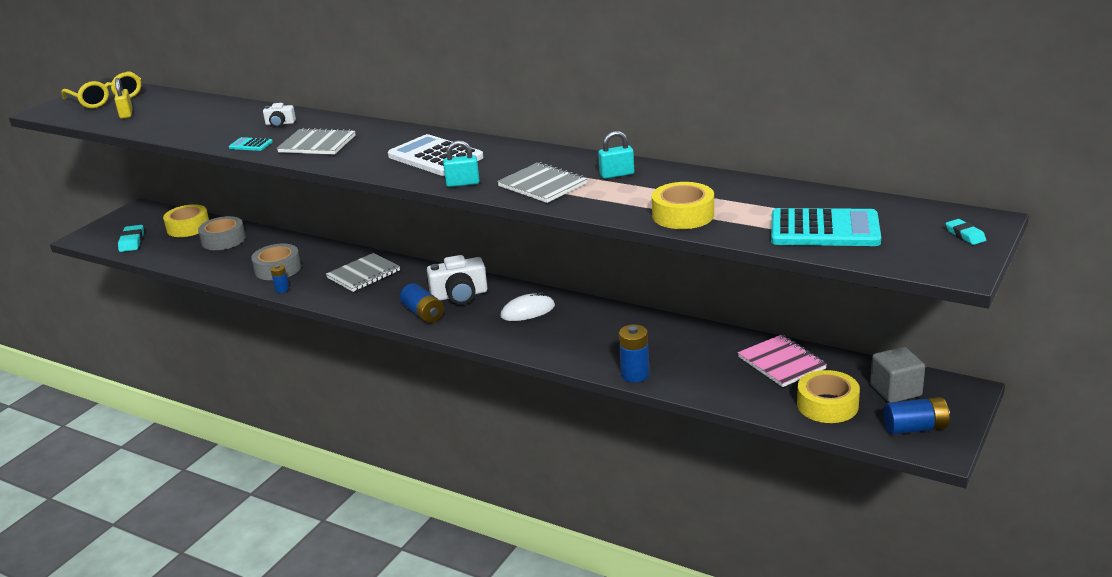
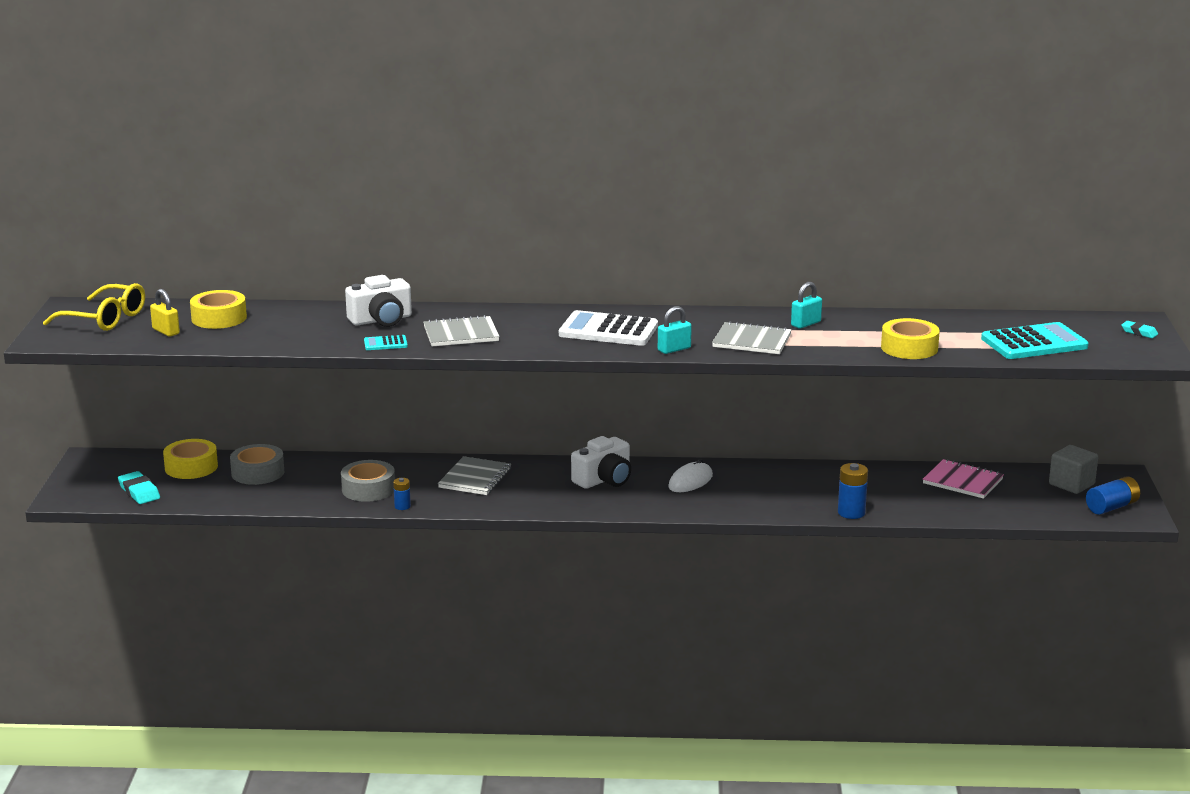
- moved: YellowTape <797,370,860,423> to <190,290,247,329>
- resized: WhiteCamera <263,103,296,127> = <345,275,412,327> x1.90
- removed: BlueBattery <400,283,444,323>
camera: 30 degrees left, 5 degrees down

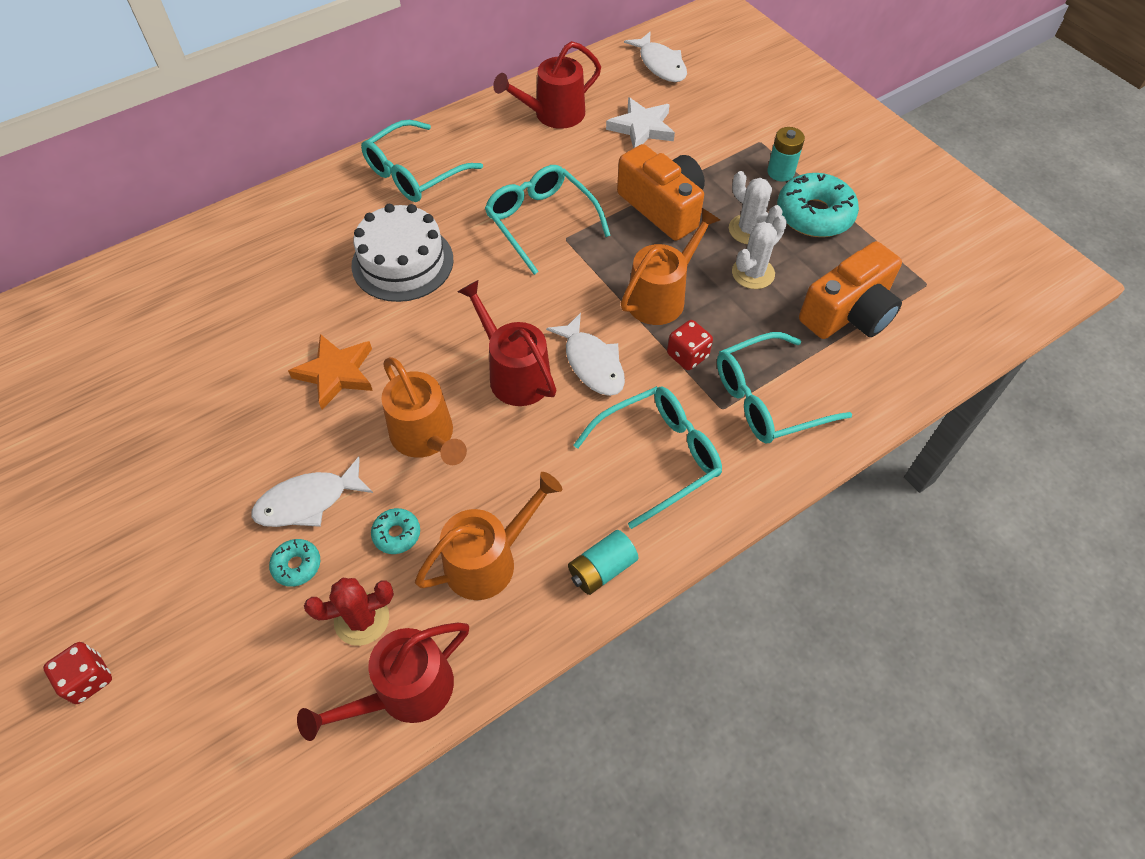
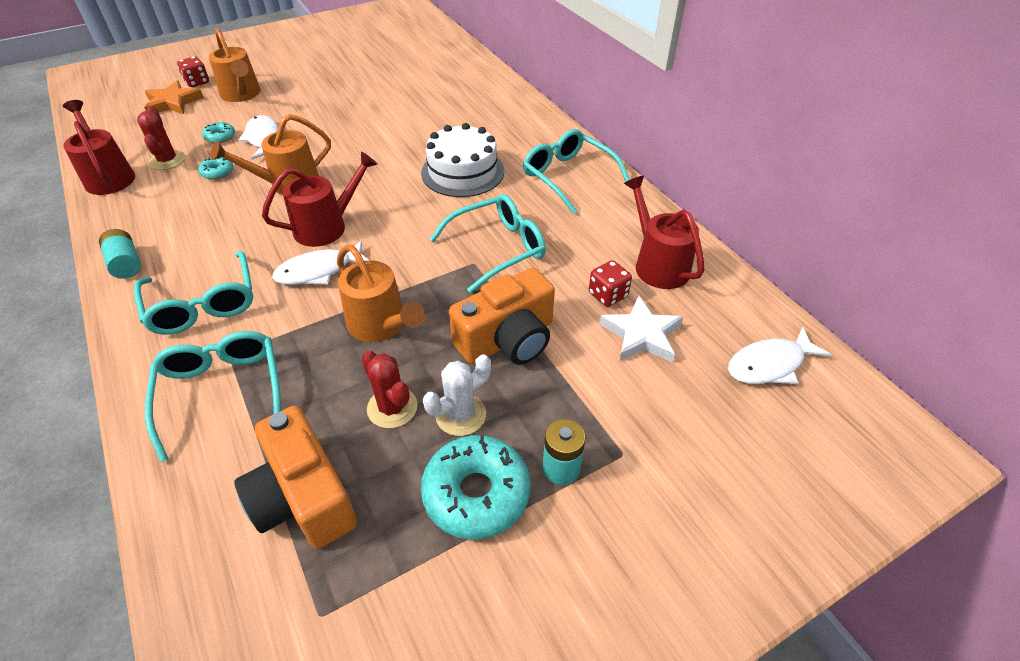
- moved: OrangeStar <288,334,373,410> to <144,80,204,115>
- moved: OrangeWateringCan <415,472,562,600> to <209,28,261,102>
- recoloured: WhiteCactus <732,215,787,289> to RedCactus <361,350,418,428>
- moved: RedDice <667,320,713,370> to <589,260,632,307>
camera: 95 degrees right, 10 degrees down

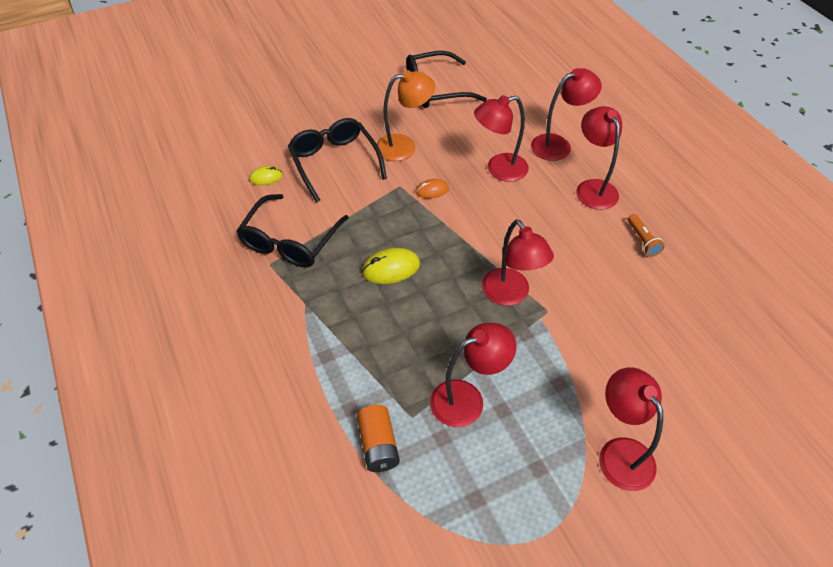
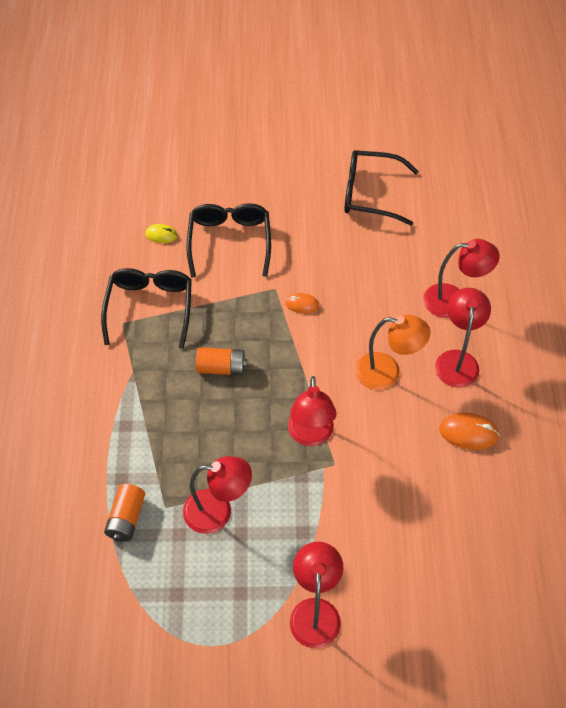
- turned: BlackGlasses <237,194,349,267> = <101,268,192,349> 135 degrees clockwise
- replaced: YellowMouse <362,248,420,284> to OrangeBattery <196,347,247,376>
- moved: OrangeLamp <377,70,435,161> to <355,315,430,390>
- replaced: OrangeFlashlight <628,214,665,257> to OrangeMouse <439,413,500,450>
- removed: RedLamp <474,95,529,182>
camera: 25 degrees right, 5 degrees up

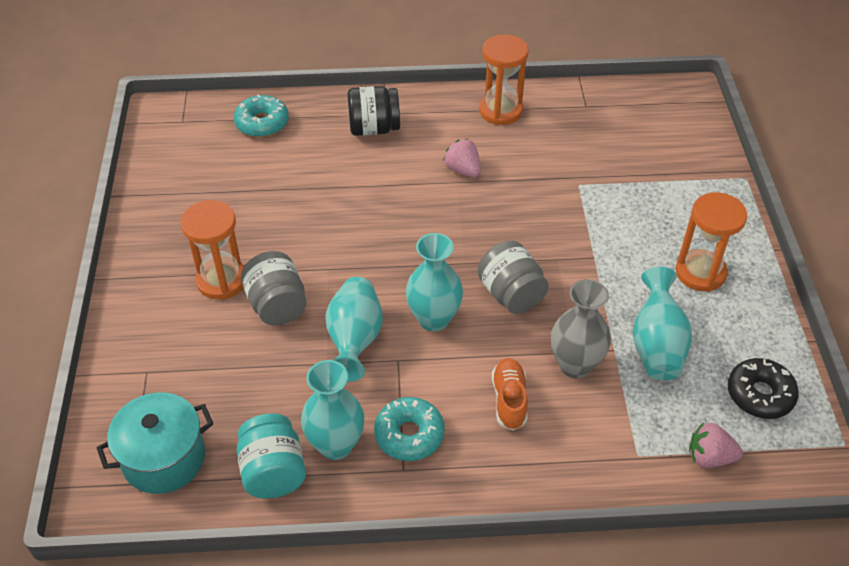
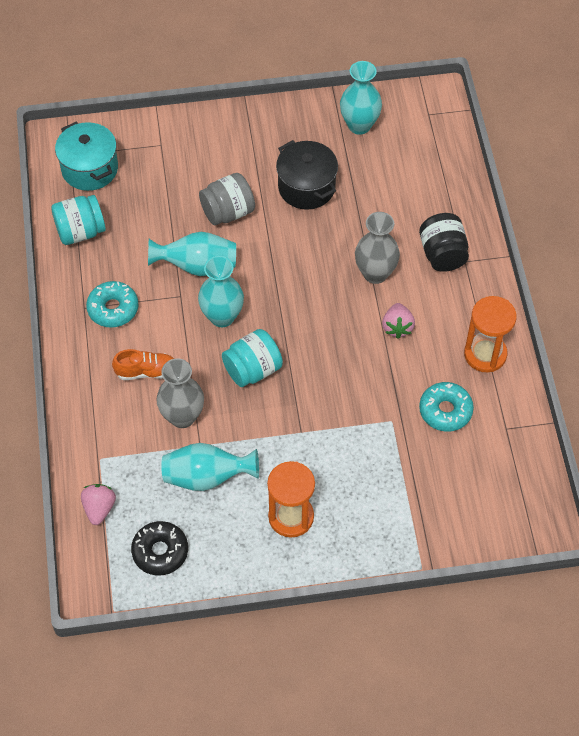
- recoloured: GreyJar <477,241,549,314> to TurquoiseJar <222,329,283,387>
- added: BlackPot <276,140,338,210>
- moved: TurquoiseVase <301,360,364,460> to <340,61,382,135>
- added: GreyVase <355,212,400,284>
- turned: PinkStrawberry <443,139,481,177> = <382,303,415,339> 135 degrees clockwise
- moved: TurquoiseDonut <234,94,289,137> to <419,382,474,432>
- removed: OrangeHourglass <181,200,244,300>
camera: 85 degrees right, 10 degrees up

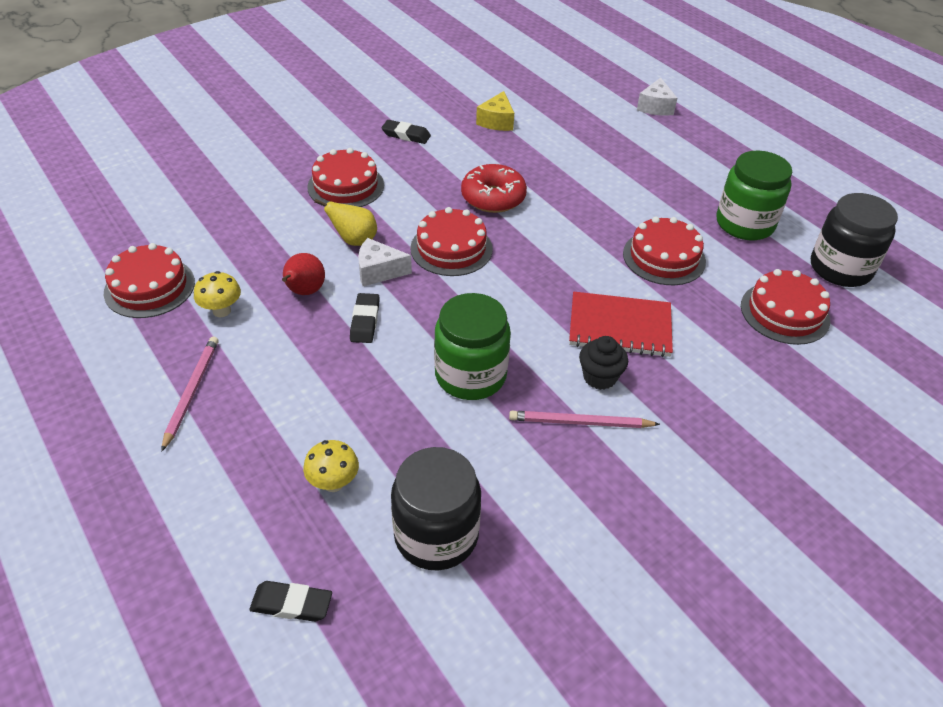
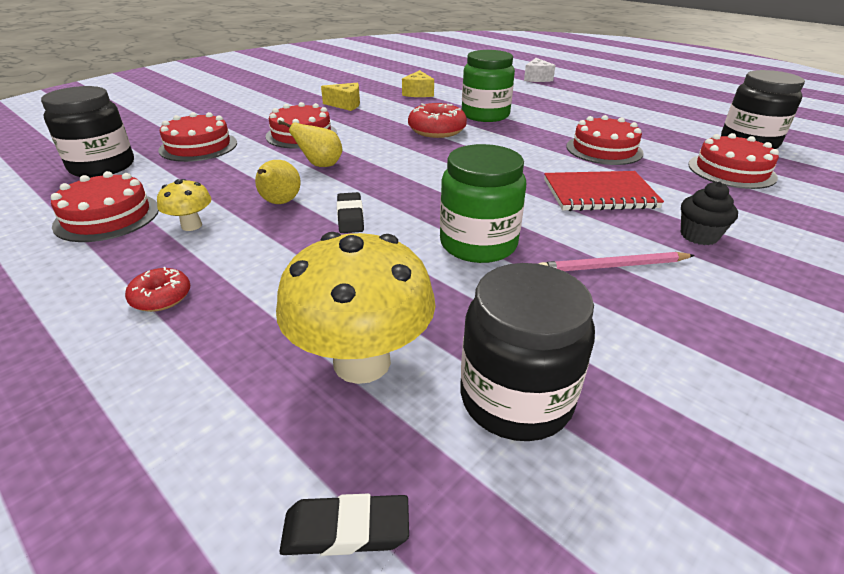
- added: BlackJar <41,86,134,178>
- replaced: PinkPencil <161,337,218,452> to RedDonut <125,267,190,312>
- moved: RedCake <410,207,493,276> to <158,112,237,162>
- recoloured: RedPear <282,253,325,295> to YellowPear <255,160,301,204>
- resized: YellowMushroom <303,440,359,492> = <276,232,436,384> x2.06
- replaced: BlackEraser <382,120,431,144> to YellowCheese <321,83,360,111>
- moved: GreenJar <716,151,792,240> to <462,50,515,122>
- moved: BlackCupcake <579,336,628,390> to <681,182,738,245>
- removed: WhiteCheese <358,238,412,286>
camera: 10 degrees left, 10 degrees down

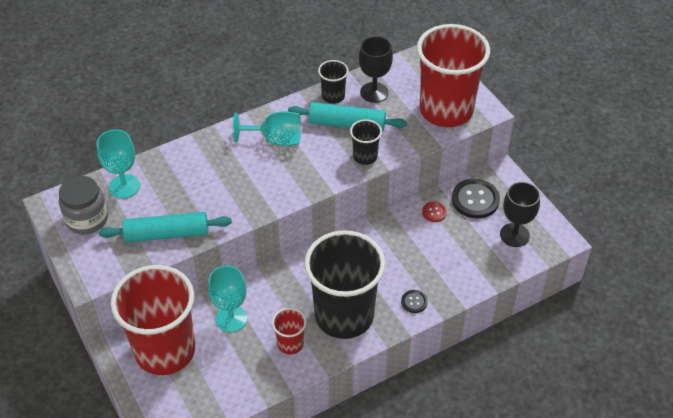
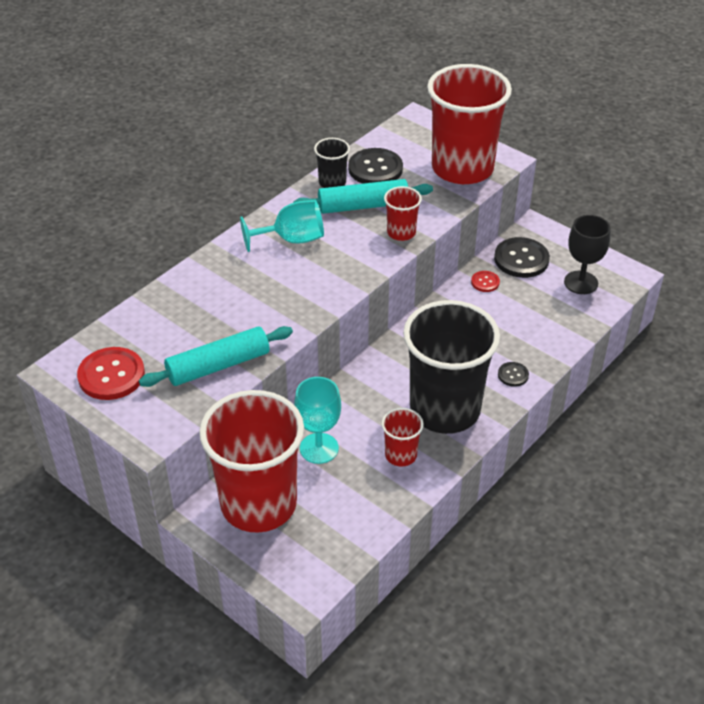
- replaced: GreyJar <59,176,108,235> to RedButton <77,347,145,400>
- replaced: BlackGoblet <359,36,393,103> to BlackButton <348,148,403,184>
- recoloured: BlackCup <350,119,382,165> to RedCup <384,186,422,241>
- removed: TurquoiseGoblet <97,129,140,199>
camera: 20 degrees left, 5 degrees down

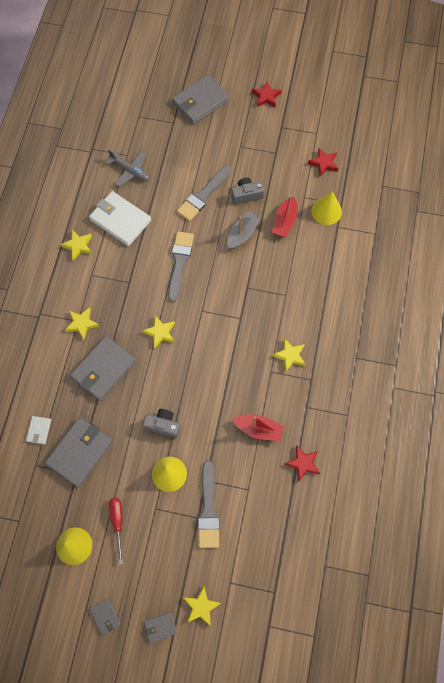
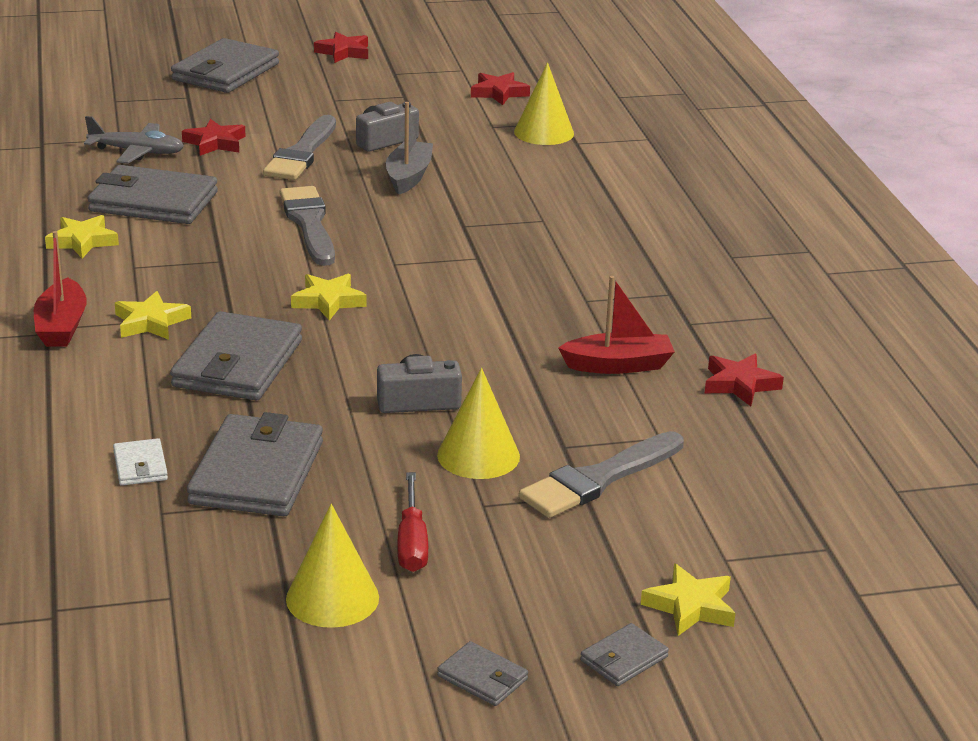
- moved: RedBoat <272,195,298,237> to <34,231,87,347>
- recoloured: WhiteWallet <89,191,151,246> to GreyWallet <87,165,218,224>
- added: RedStar <182,119,246,156>
- turned: RedScrewdriver <109,498,123,565> = <398,472,428,572> 150 degrees counterclockwise
- turned: GreyBrush <198,461,219,548> = <519,431,684,518> 75 degrees clockwise
- removed: YellowStar <272,338,306,372>
camera: 25 degrees left, 40 degrees down

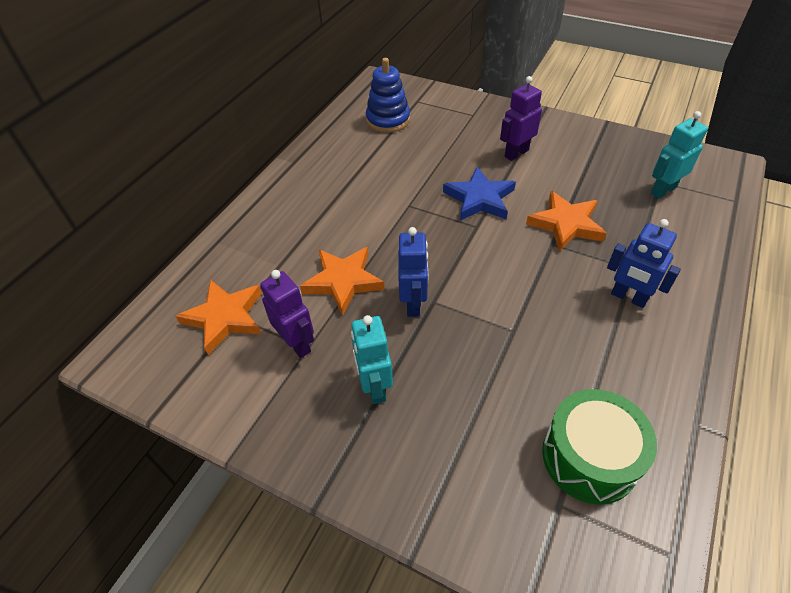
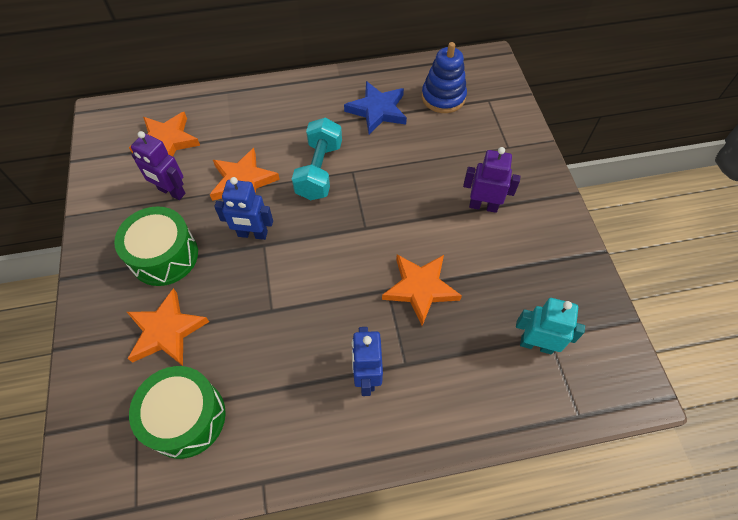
- replaced: TurquoiseRobot <351,315,393,404> to GreenDrum <114,206,198,286>
- added: OrangeStar <127,288,209,366>
- turned: PurpleRobot <260,270,314,358> = <131,131,185,200> 105 degrees clockwise
- turned: BlueRobot <398,227,428,317> = <214,177,273,240> 45 degrees clockwise
- added: TurquoiseDumbbell <292,118,342,200>
- moved: BlueStar <443,167,516,221> to <344,81,407,134>
camera: 50 degrees right, 10 degrees up

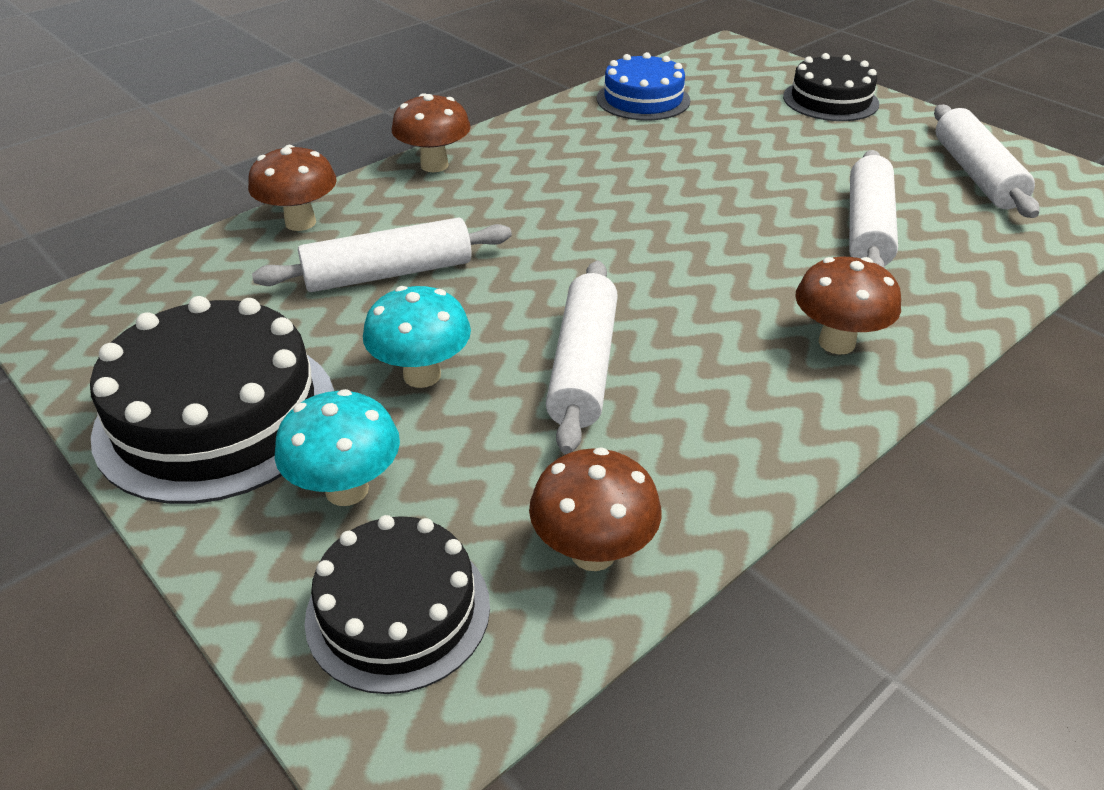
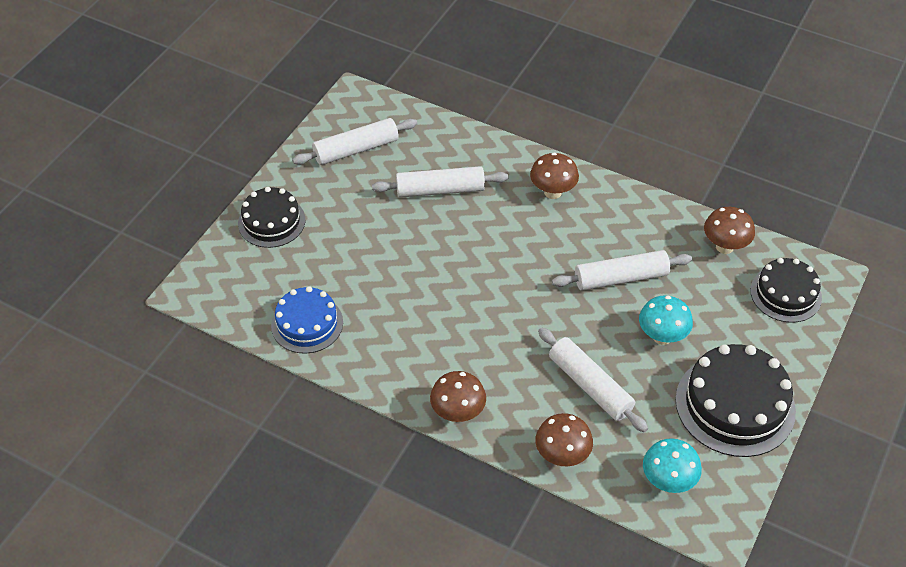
- moved: TurquoiseMushroom <275,389,400,506> to <643,438,702,493>
camera: 110 degrees left, 10 degrees up

